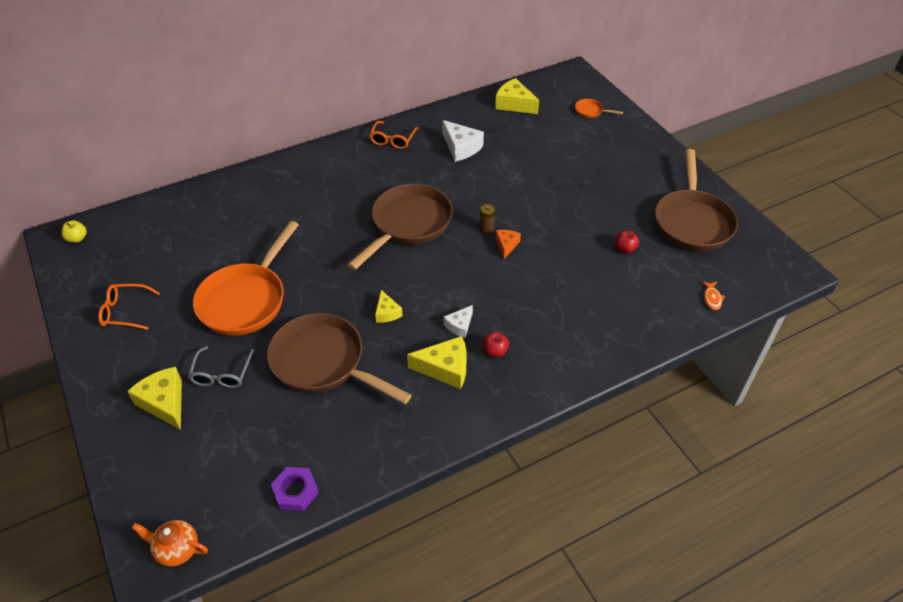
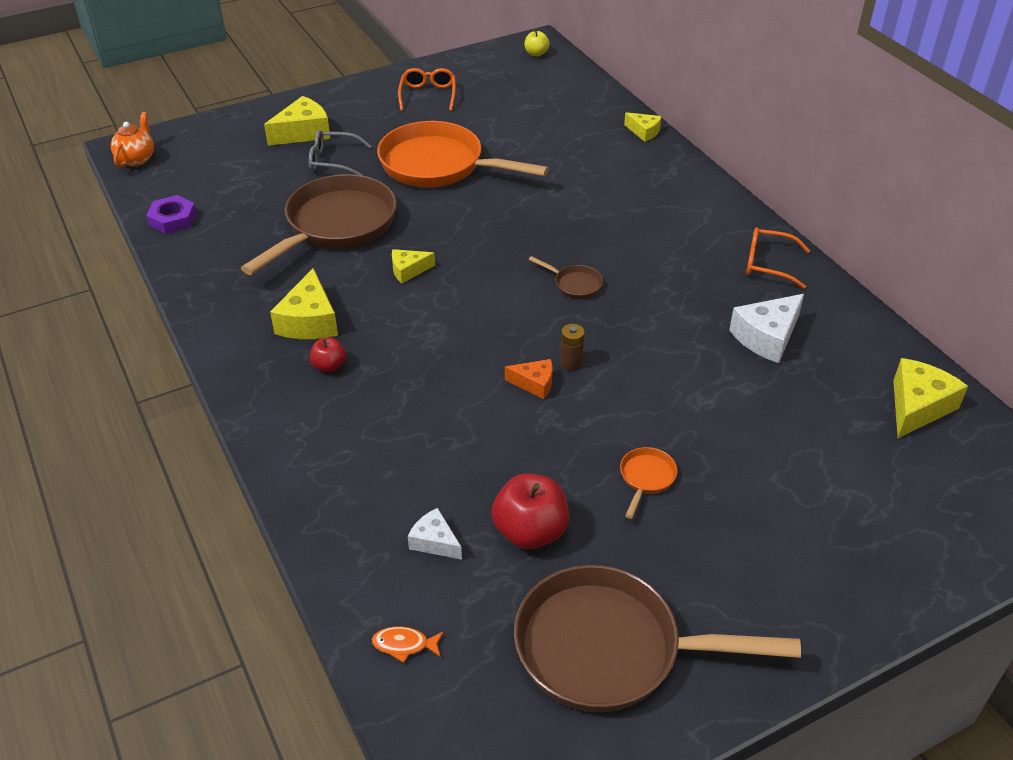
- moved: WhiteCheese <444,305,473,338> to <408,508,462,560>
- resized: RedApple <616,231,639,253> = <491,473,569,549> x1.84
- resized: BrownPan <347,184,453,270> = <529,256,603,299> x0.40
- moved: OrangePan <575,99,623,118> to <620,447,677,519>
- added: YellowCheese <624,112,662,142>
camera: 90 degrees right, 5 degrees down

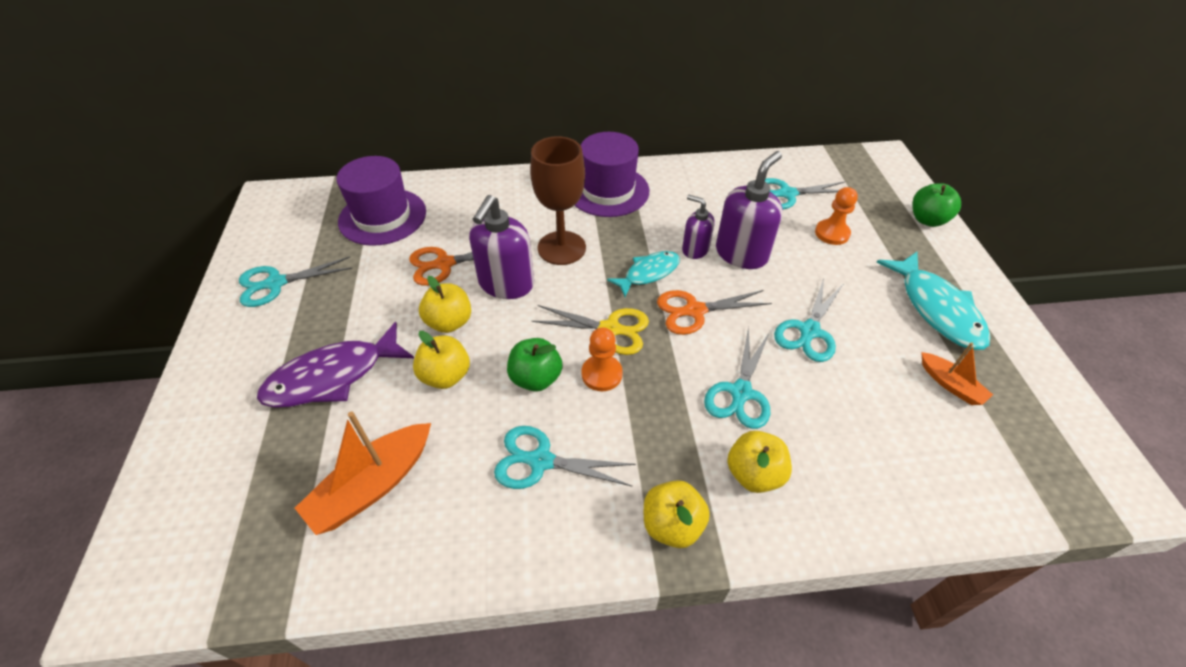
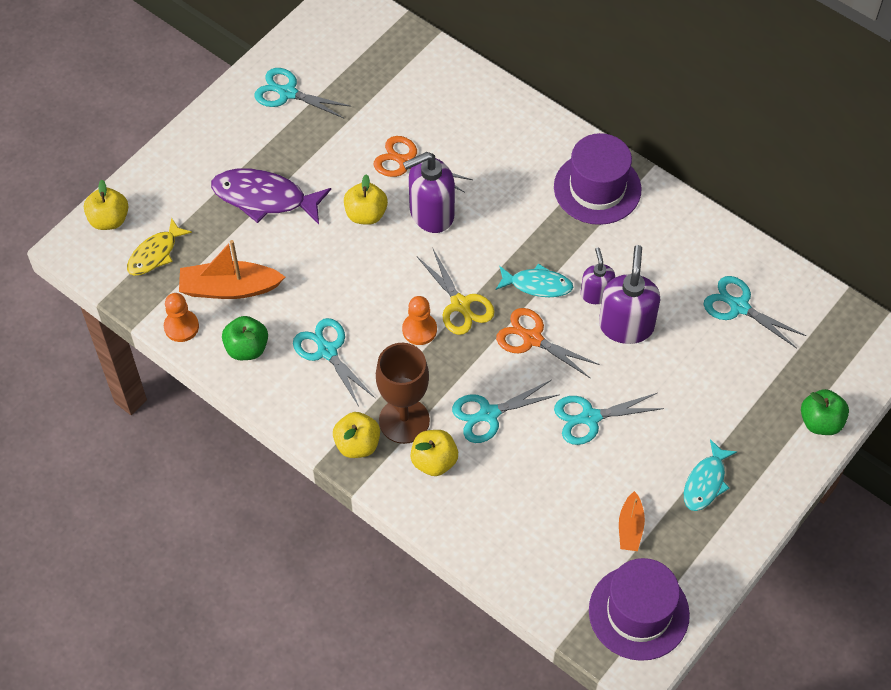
- moved: YellowApple <413,331,470,389> to <84,180,129,230>
- added: YellowFish <127,218,192,276>
- moved: OrangePawn <815,187,858,245> to <164,293,199,342>
- moved: GreenApple <507,338,563,392> to <222,316,268,360>
- moved: BrownGoblet <530,136,586,265> to <376,343,430,444>
- moved: PurpleHat <337,156,426,246> to <589,558,690,661>
- turned: PurpleSoapDispenser <716,151,783,269> = <599,245,660,344> 75 degrees counterclockwise
- resized: TurquoiseFish <876,252,991,350> = <684,439,737,511> x0.63
camera: 45 degrees right, 10 degrees up

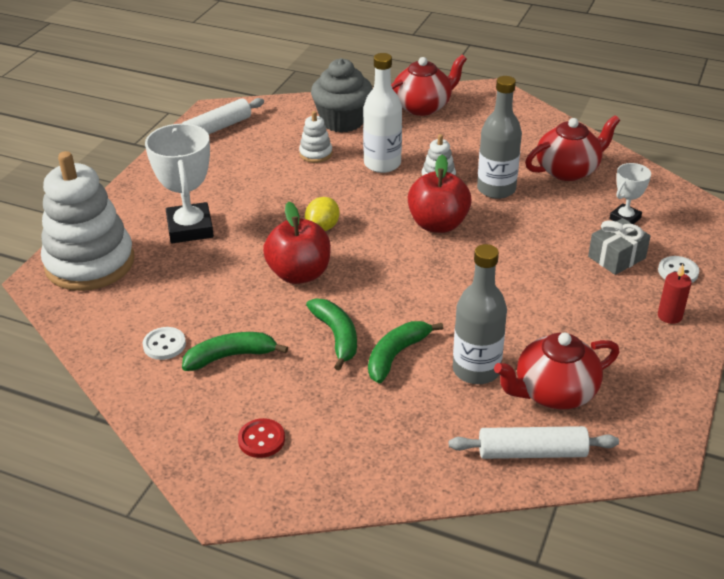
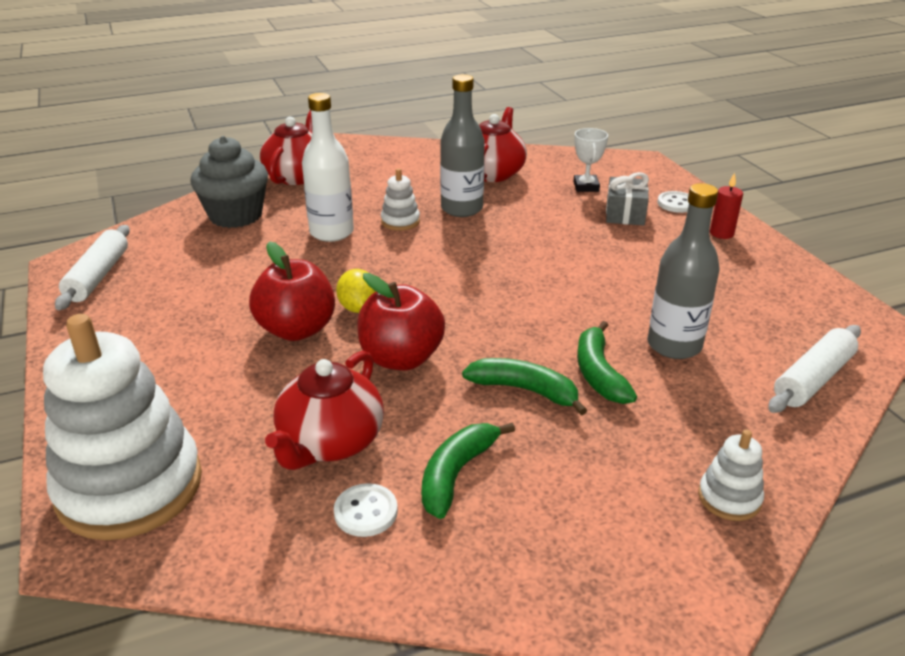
- moved: RedApple <408,154,472,233> to <249,241,335,341>
- moved: RedTeapot <494,333,619,409> to <265,351,384,470>
- moved: WhiteStackingToy <299,111,333,163> to <698,430,764,521>
- removed: WhiteTrophy <145,123,214,243>
- removed: RedButton <238,418,285,458>
camera: 45 degrees left, 5 degrees down

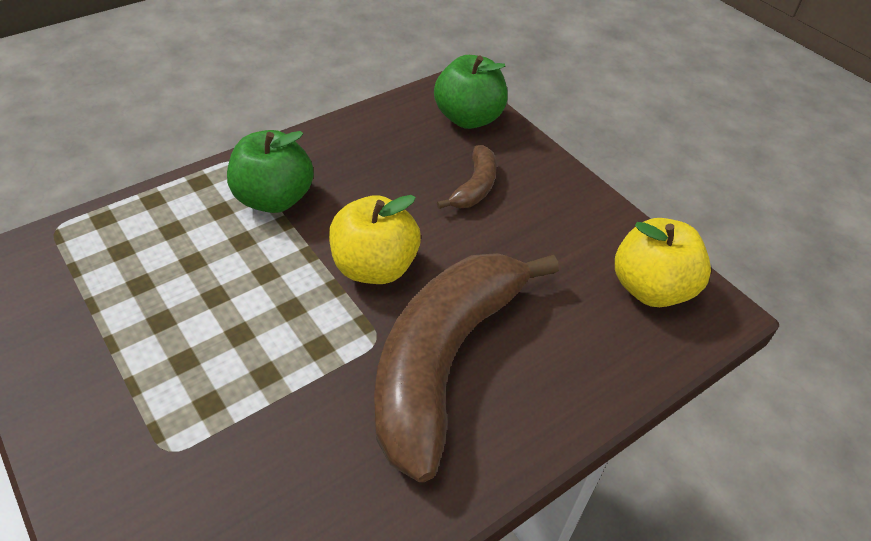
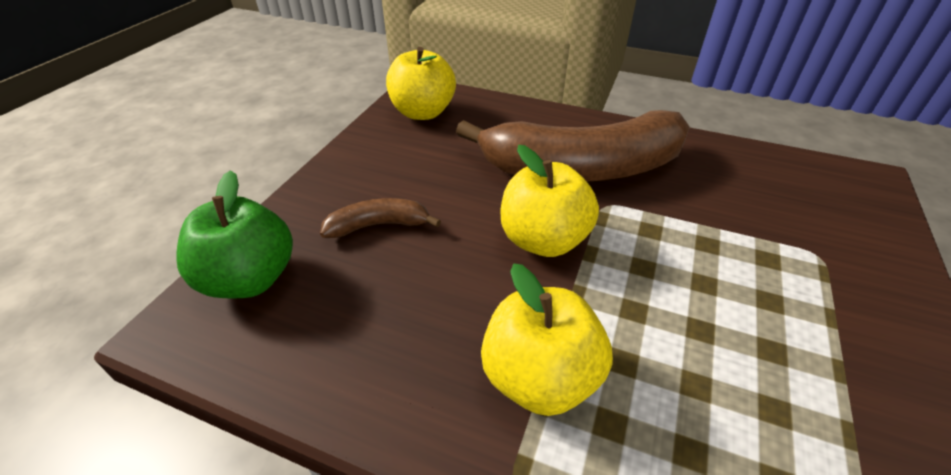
- recoloured: GreenApple <227,130,314,213> to YellowApple <481,264,613,416>
camera: 120 degrees left, 5 degrees down

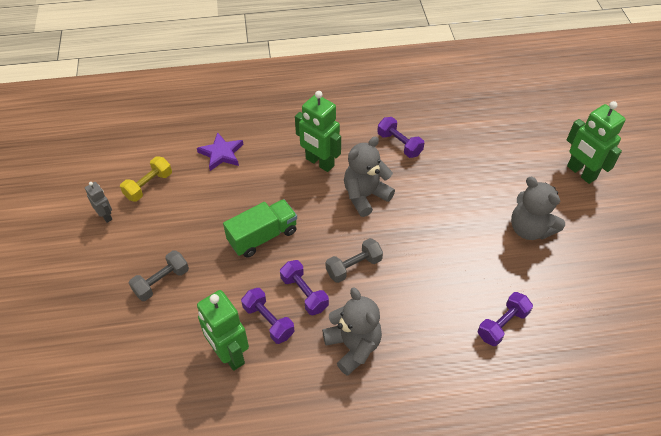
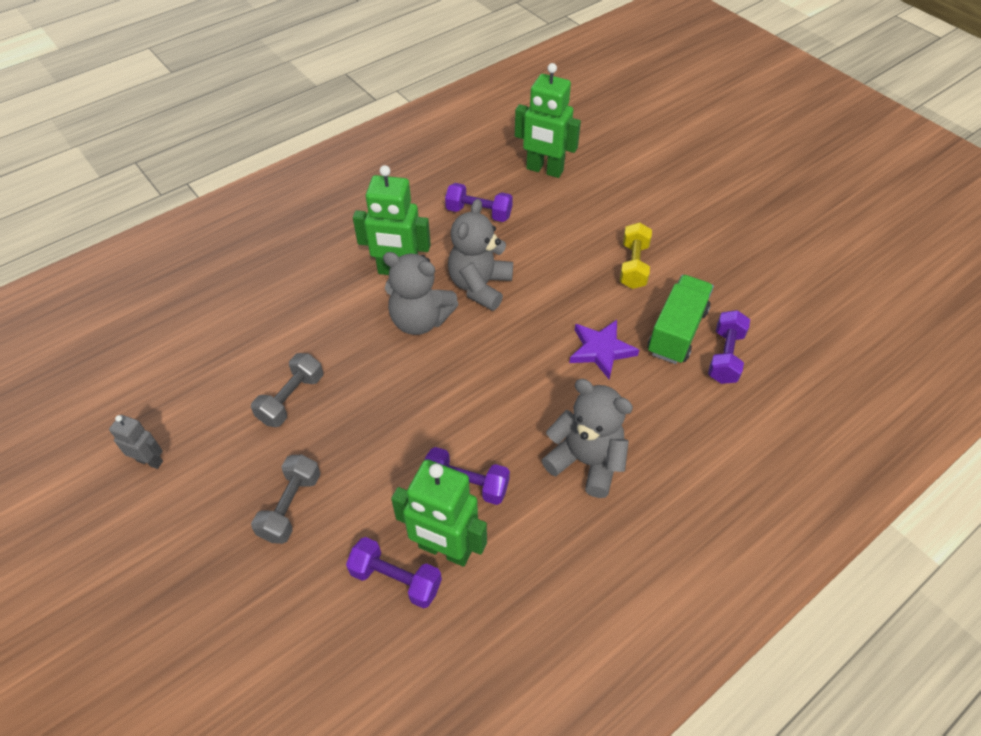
- moved: GreyDumbbell <326,238,383,283> to <251,353,323,427>
- moved: PurpleDumbbell <280,260,329,315> to <346,537,442,609>
- moved: GreyTeddyBear <511,177,565,240> to <383,252,458,335>
- moved: GreenRobot <567,101,626,184> to <515,63,581,178>
- moved: PurpleStar <197,132,243,171> to <569,320,639,379>
- moved: YellowDumbbell <120,157,172,202> to <620,222,652,289>
- moved: GreenTruck <223,199,297,258> to <648,275,714,364>
camera: 30 degrees left, 0 degrees up

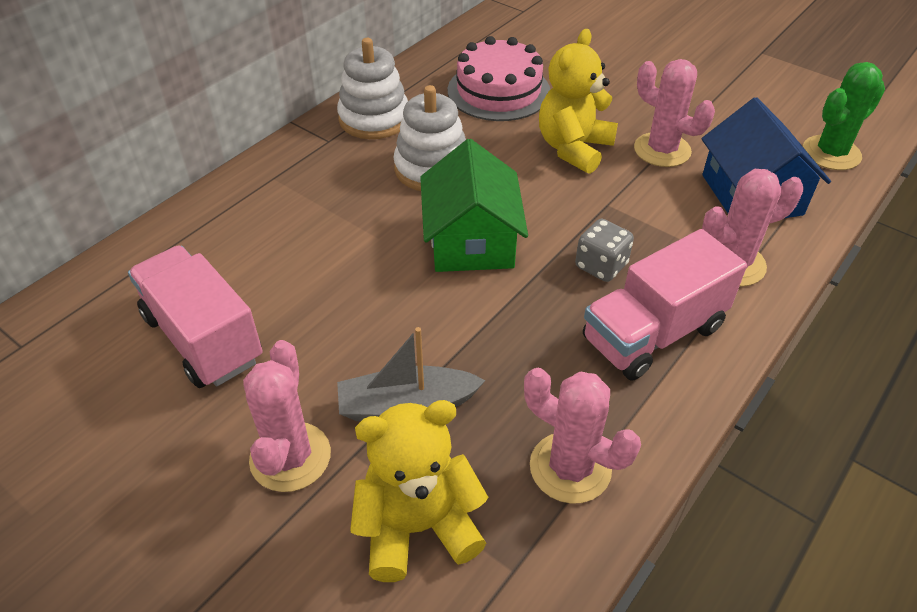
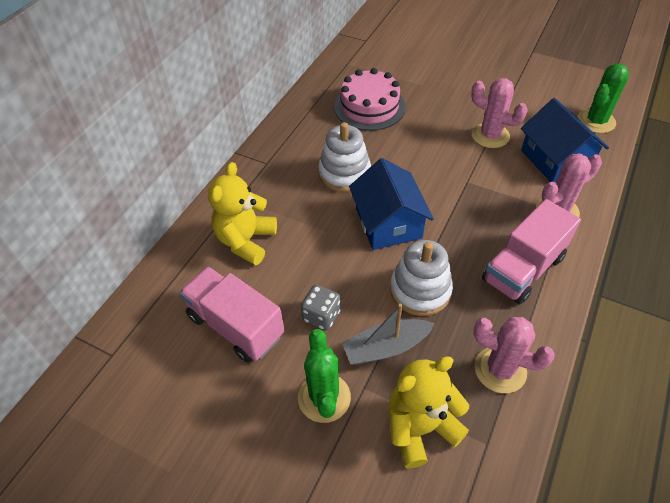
- moved: YellowTeddyBear <539,29,618,174> to <208,162,277,265>
- recoloured: PinkCactus <243,340,331,492> to GreenCactus <298,329,351,423>
- moved: GreyDice <575,219,634,282> to <301,285,341,330>
- recoloured: GreenHouse <420,139,528,272> to BlueHouse <349,158,434,250>
- moved: WhiteStackingToy <337,38,408,139> to <390,240,453,316>
camera: 10 degrees left, 5 degrees up

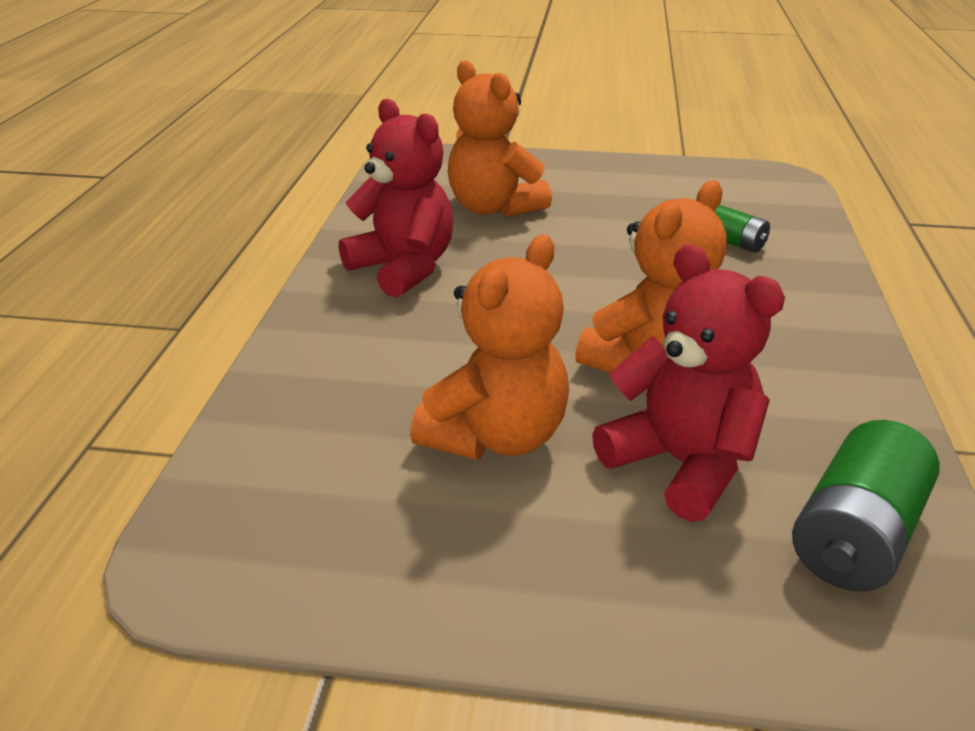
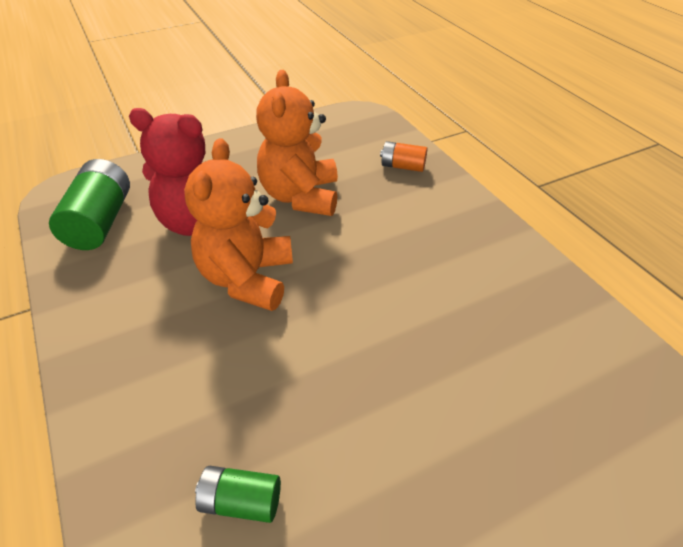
- added: OrangeBattery <380,141,427,172>
- removed: RedTeddyBear <339,99,453,298>
- removed: OrangeTeddyBear <448,60,552,217>
camera: 145 degrees right, 10 degrees up

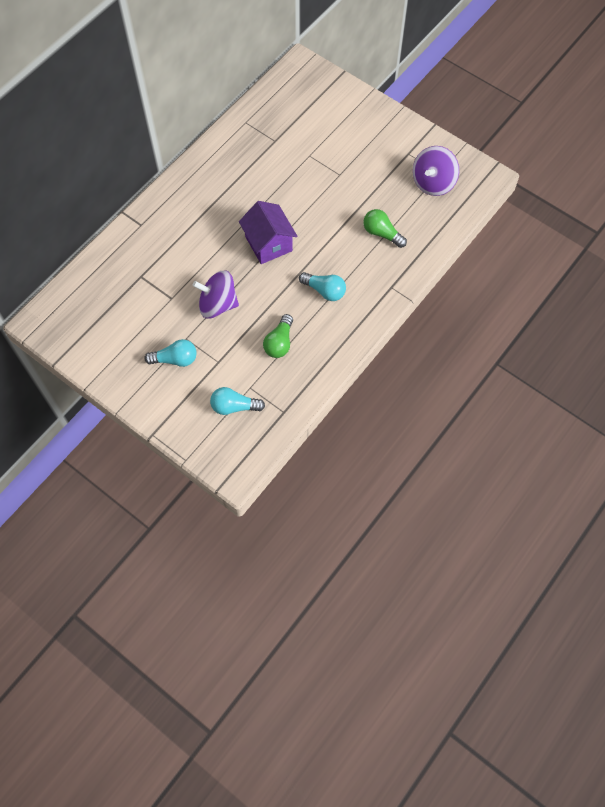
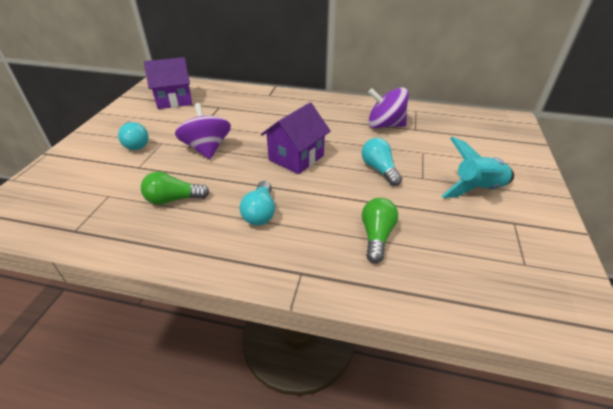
- added: PurpleHouse <144,57,192,109>
- moved: TurquoiseLightBulb <210,387,265,415> to <362,138,402,186>
- moved: PurpleSpinningTop <413,146,459,196> to <368,87,409,128>
- added: TurquoiseRocket <441,137,514,198>
camera: 65 degrees right, 25 degrees down

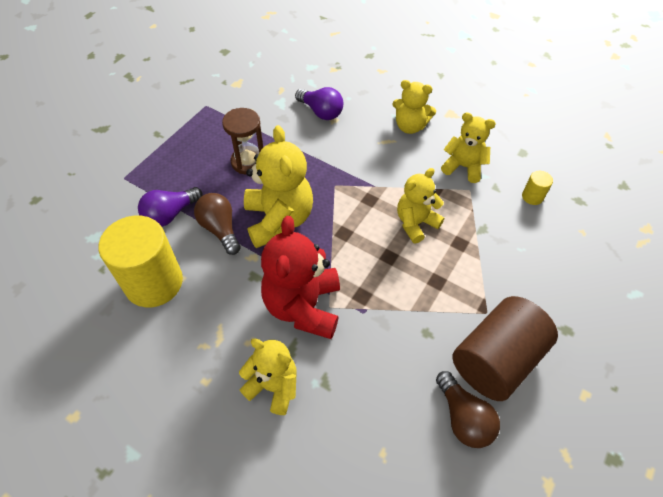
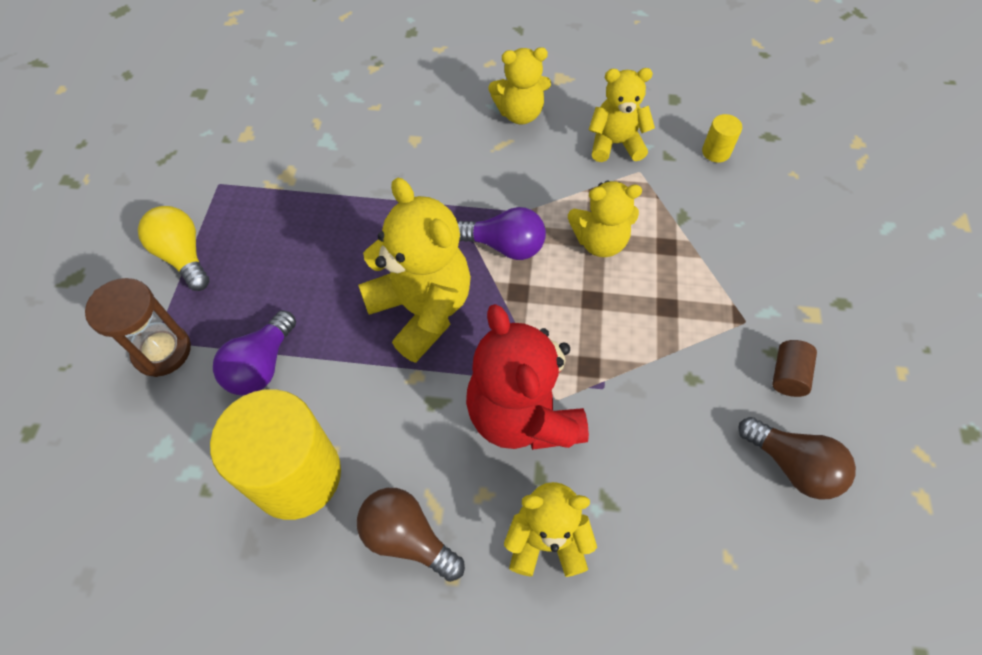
- moved: BrownHourglass <222,108,263,174> to <85,278,191,377>
- added: YellowLightBulb <138,206,210,291>
- moved: BrownLightBulb <194,193,241,255> to <357,488,465,582>
- moved: PurpleLightBulb <295,87,343,120> to <457,207,546,260>
- turned: YellowTeddyBear <397,168,445,244> = <568,180,642,257> 120 degrees counterclockwise
- resized: BrownCylinder <452,296,558,401> = <772,340,817,397> x0.42
camera: 25 degrees left, 5 degrees up

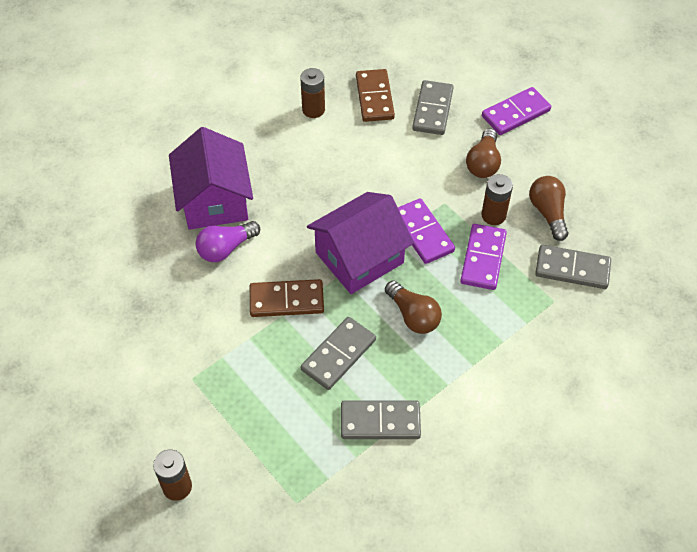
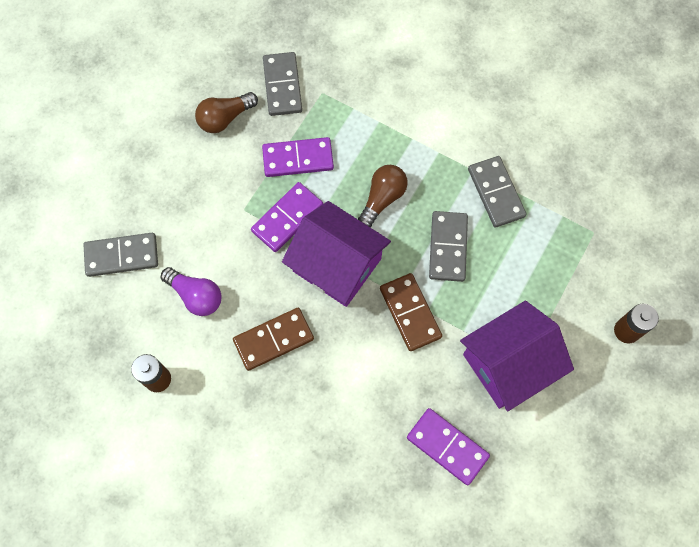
- moved: PurpleLightBulb <196,221,260,262> to <161,267,222,316>
- moved: BrownDomino <356,69,395,122> to <233,308,314,371>
- moved: PurpleDomino <482,87,551,135> to <407,408,490,485>
- turned: GreyDomino <301,317,376,390> = <429,211,468,282> 75 degrees clockwise
- moved: PurpleHouse <169,127,253,230> to <460,301,574,411>
- removed: BrownLightBulb <466,128,501,178>
- removed: BrownBattery <481,174,513,225>
camera: 110 degrees left, 15 degrees up

